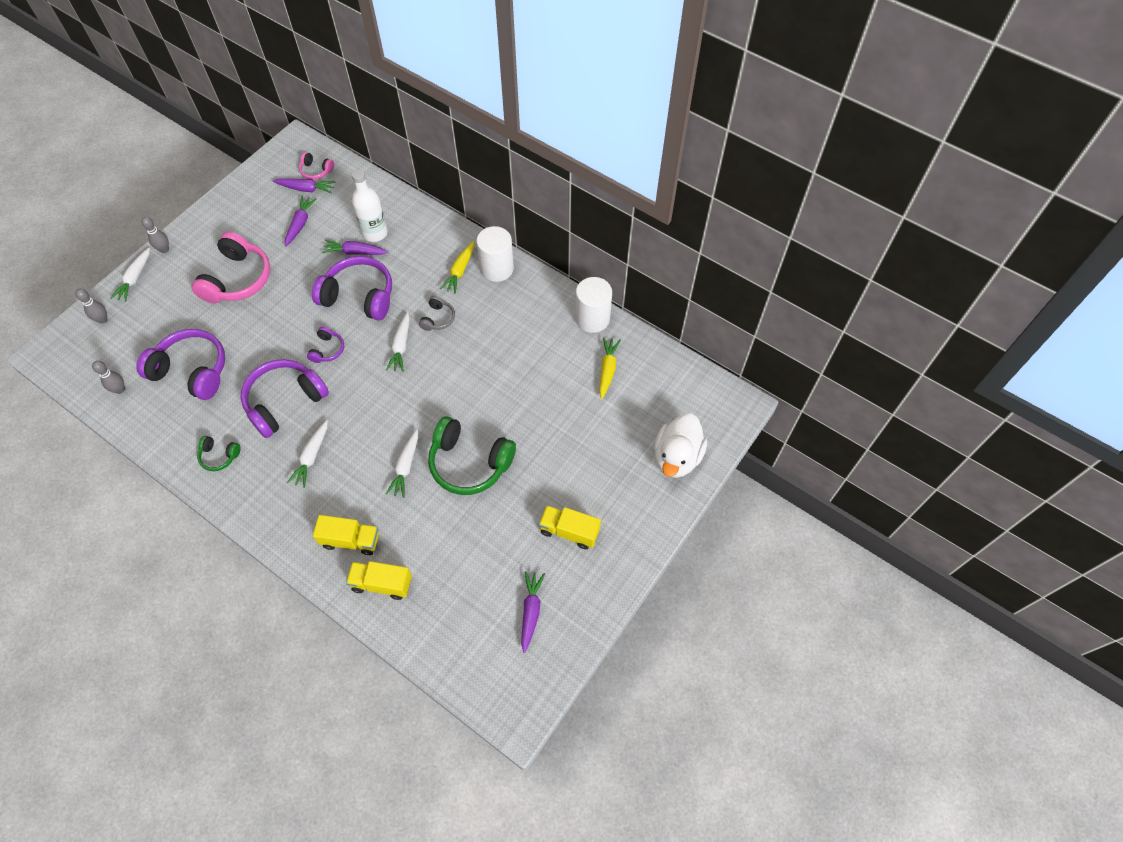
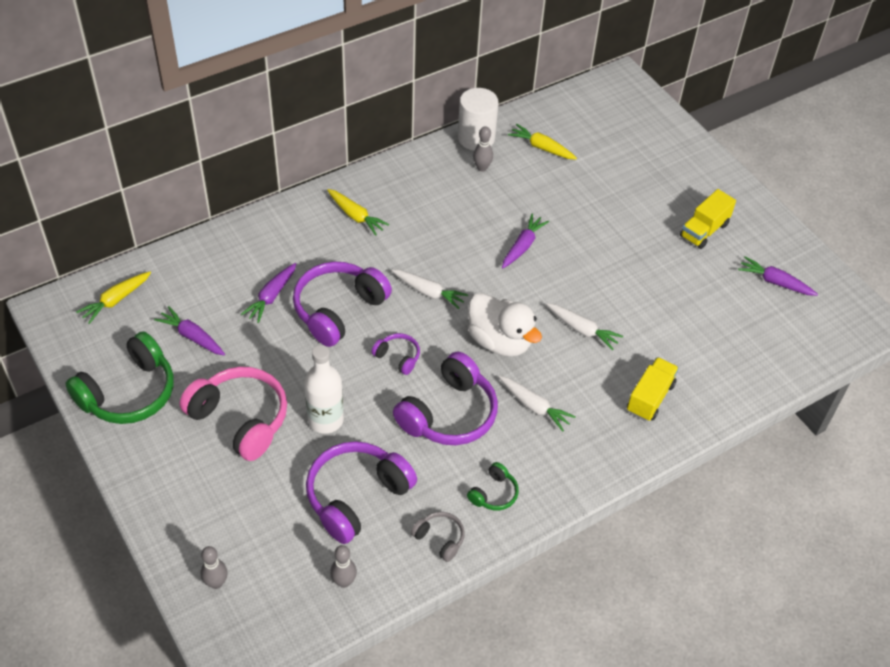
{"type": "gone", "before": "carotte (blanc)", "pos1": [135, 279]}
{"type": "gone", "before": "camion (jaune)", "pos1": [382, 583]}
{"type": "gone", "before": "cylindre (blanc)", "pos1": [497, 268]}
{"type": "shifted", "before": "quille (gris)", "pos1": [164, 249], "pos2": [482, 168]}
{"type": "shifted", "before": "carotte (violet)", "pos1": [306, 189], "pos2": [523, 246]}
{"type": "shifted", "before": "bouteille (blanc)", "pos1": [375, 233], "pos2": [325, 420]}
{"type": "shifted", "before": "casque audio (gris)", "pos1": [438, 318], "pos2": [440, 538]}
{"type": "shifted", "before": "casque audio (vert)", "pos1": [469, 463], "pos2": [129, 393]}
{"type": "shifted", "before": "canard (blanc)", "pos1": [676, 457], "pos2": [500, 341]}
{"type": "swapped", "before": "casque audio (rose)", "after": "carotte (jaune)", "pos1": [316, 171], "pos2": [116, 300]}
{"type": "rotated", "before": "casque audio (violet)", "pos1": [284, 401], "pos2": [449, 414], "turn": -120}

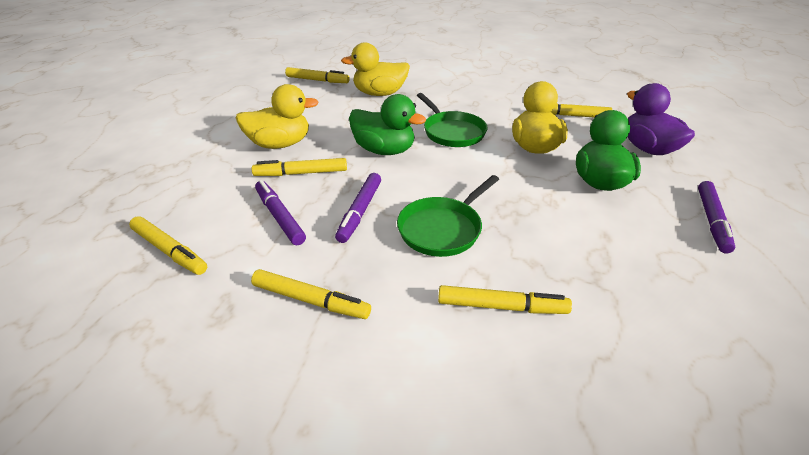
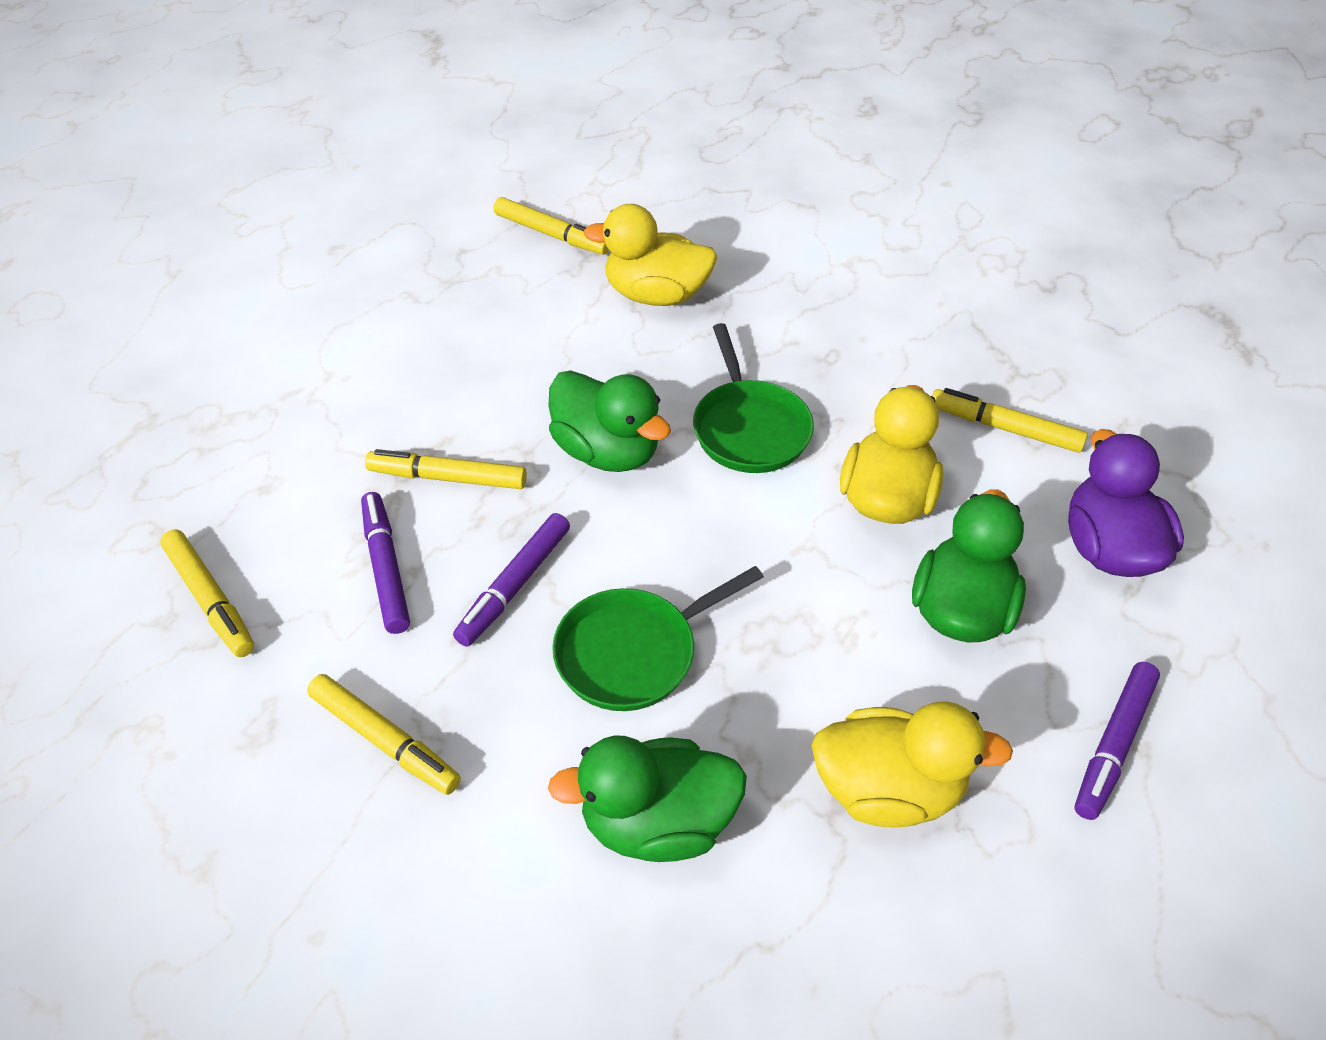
{"type": "shifted", "before": "canard (jaune)", "pos1": [280, 144], "pos2": [888, 790]}
{"type": "swapped", "before": "feutre (jaune)", "after": "canard (vert)", "pos1": [501, 307], "pos2": [657, 823]}

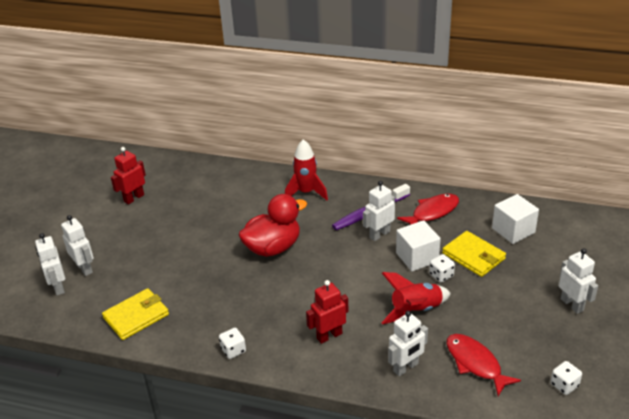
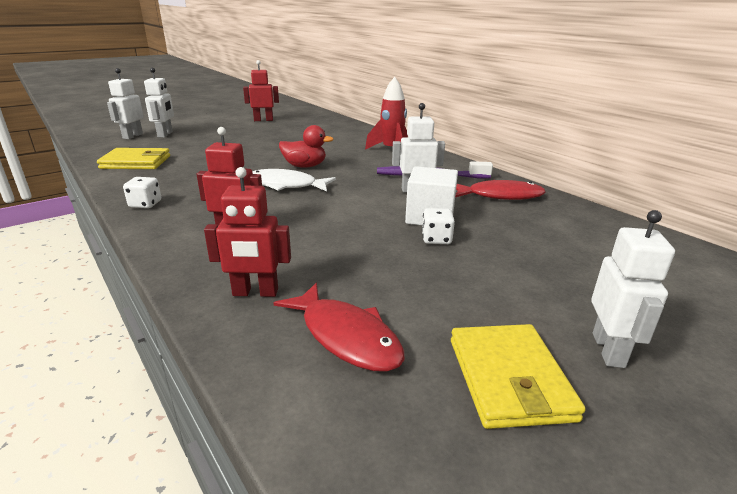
{"type": "gone", "before": "fusée (rouge)", "pos1": [416, 311]}
{"type": "gone", "before": "cube (blanc)", "pos1": [513, 230]}
{"type": "gone", "before": "dé (blanc)", "pos1": [564, 385]}
{"type": "new", "after": "poisson (blanc)", "pos2": [285, 185]}
{"type": "shifted", "before": "portefeuille (jaune)", "pos1": [473, 256], "pos2": [509, 378]}
{"type": "repainted", "before": "robot (blanc)", "after": "robot (rouge)", "pos1": [406, 367], "pos2": [255, 292]}
{"type": "rotated", "before": "poisson (rouge)", "pos1": [475, 363], "pos2": [346, 336], "turn": 135}
{"type": "scaled", "before": "canard (rouge)", "pos1": [273, 248], "pos2": [305, 166], "scale": 0.64}

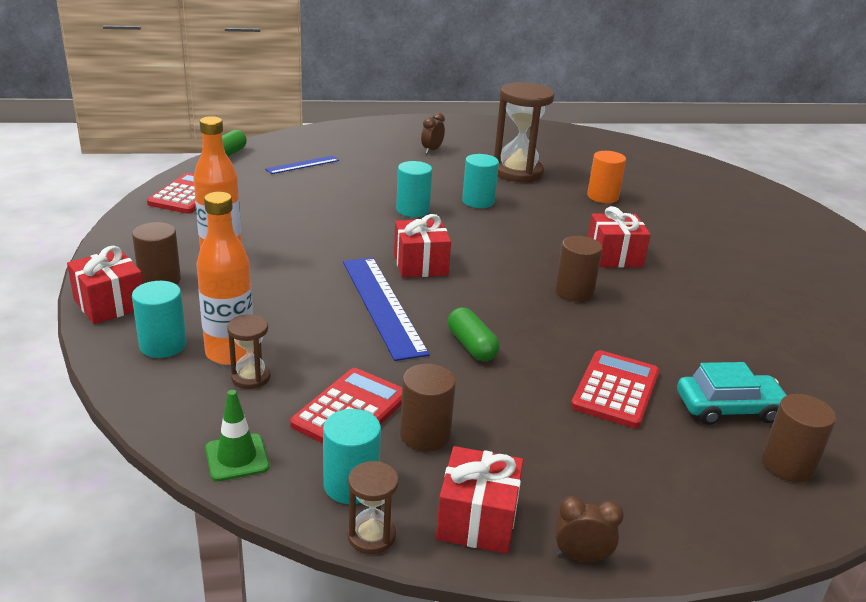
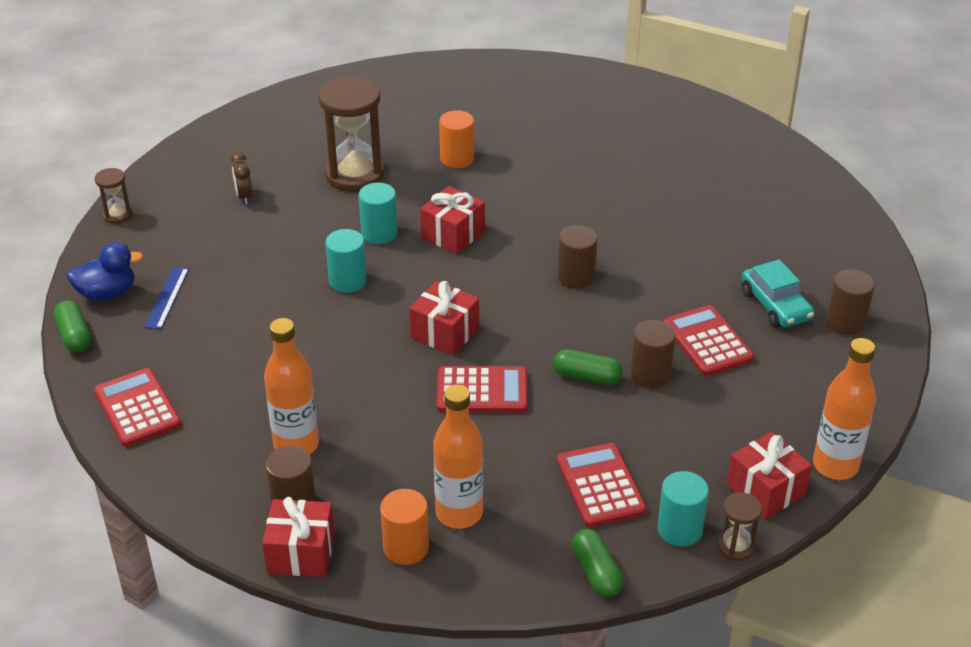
{"type": "new", "after": "canard (bleu)", "pos2": [107, 293]}
{"type": "shifted", "before": "sablier (marron)", "pos1": [251, 377], "pos2": [117, 215]}
{"type": "shifted", "before": "cylindre (marron)", "pos1": [425, 434], "pos2": [650, 374]}
{"type": "shifted", "before": "cadeau (rouge)", "pos1": [614, 256], "pos2": [453, 234]}
{"type": "swapped", "before": "cône de chantier (vert)", "after": "gélule (vert)", "pos1": [237, 457], "pos2": [596, 572]}
{"type": "swapped", "before": "règle (bleu)", "after": "calculatrice (rouge)", "pos1": [382, 305], "pos2": [482, 391]}
{"type": "swapped", "before": "réveil (marron)", "after": "bouteille (orange)", "pos1": [581, 557], "pos2": [835, 466]}
{"type": "repainted", "before": "cylindre (turquoise)", "after": "cylindre (orange)", "pos1": [163, 345], "pos2": [406, 547]}
{"type": "rotated", "before": "voiture (turquoise)", "pos1": [728, 408], "pos2": [775, 305], "turn": 120}

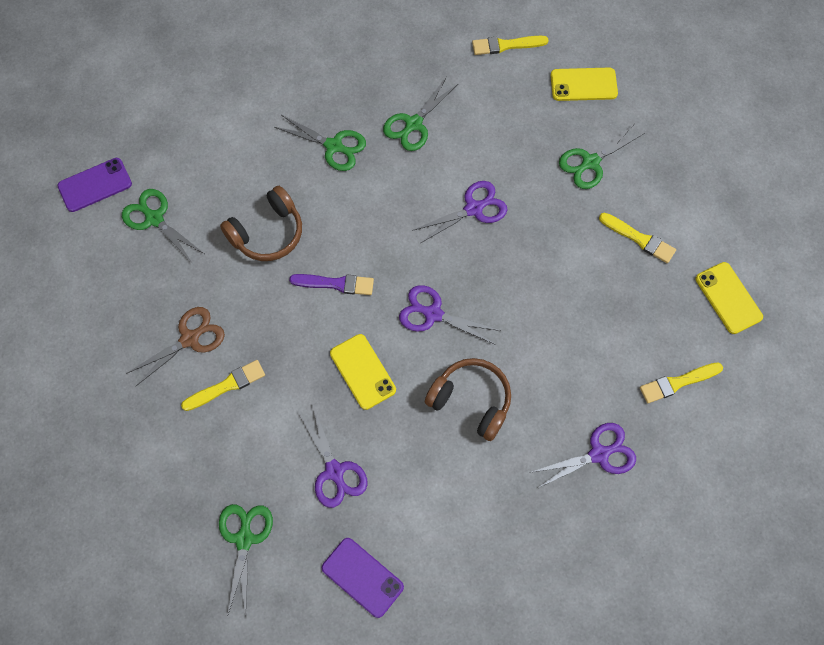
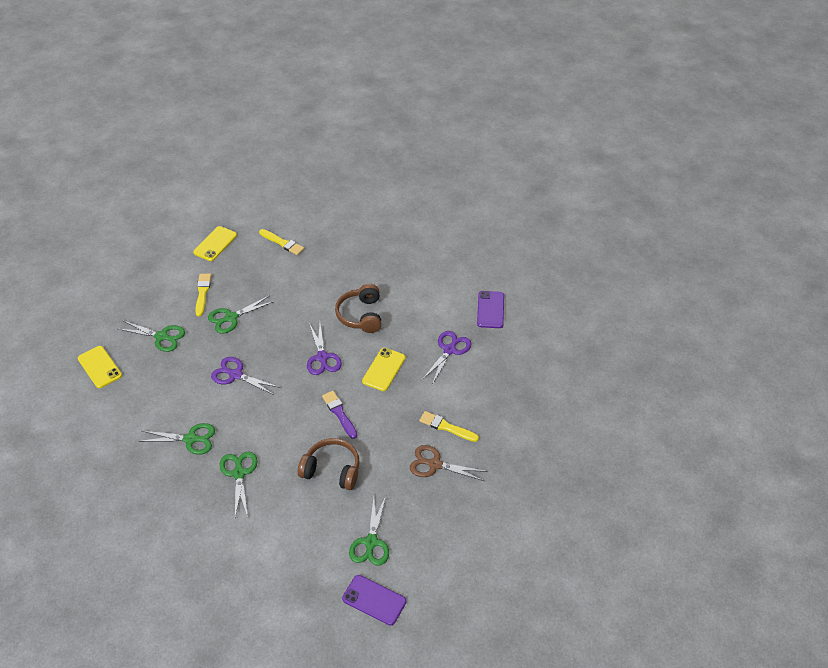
{"type": "gone", "before": "pinceau (jaune)", "pos1": [506, 45]}
{"type": "gone", "before": "ciseaux (violet)", "pos1": [599, 454]}
{"type": "shifted", "before": "ciseaux (vert)", "pos1": [244, 538], "pos2": [231, 318]}

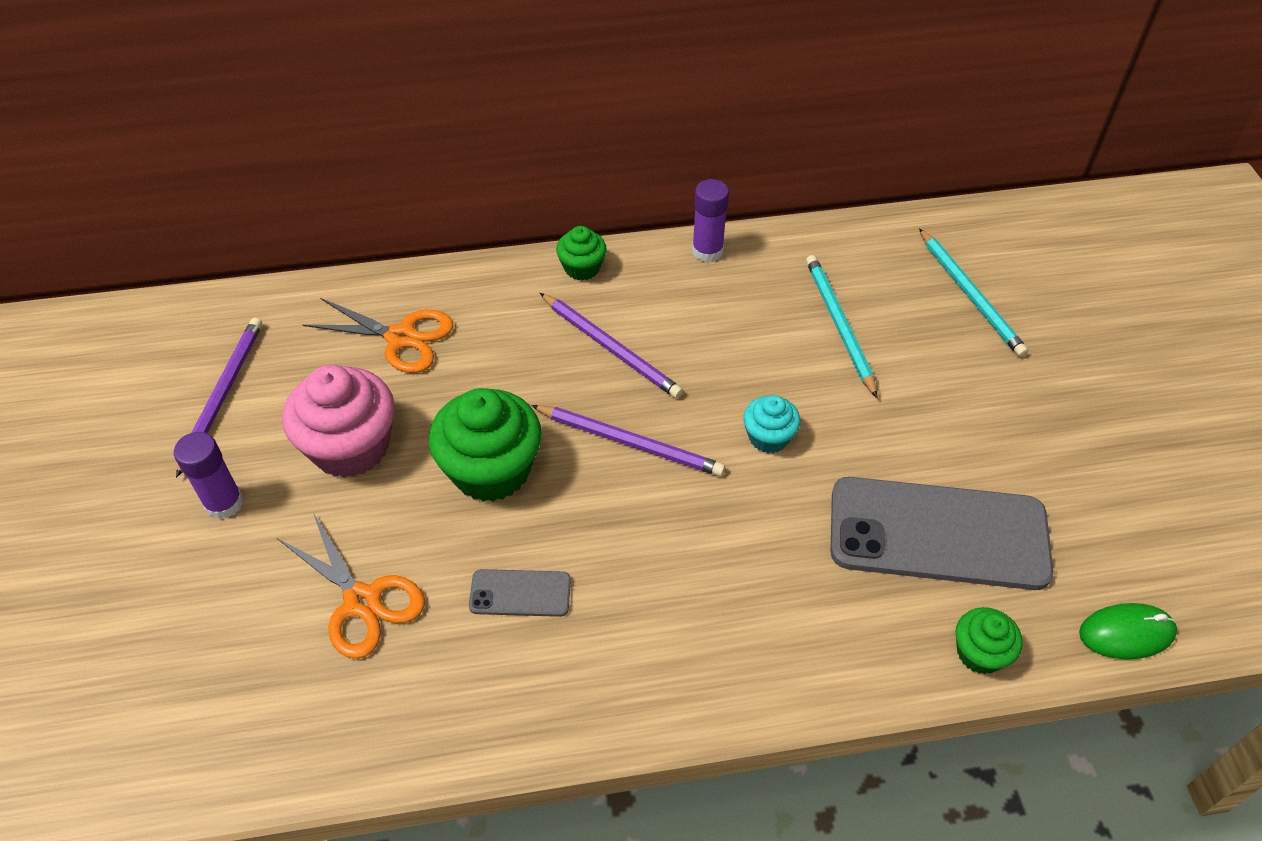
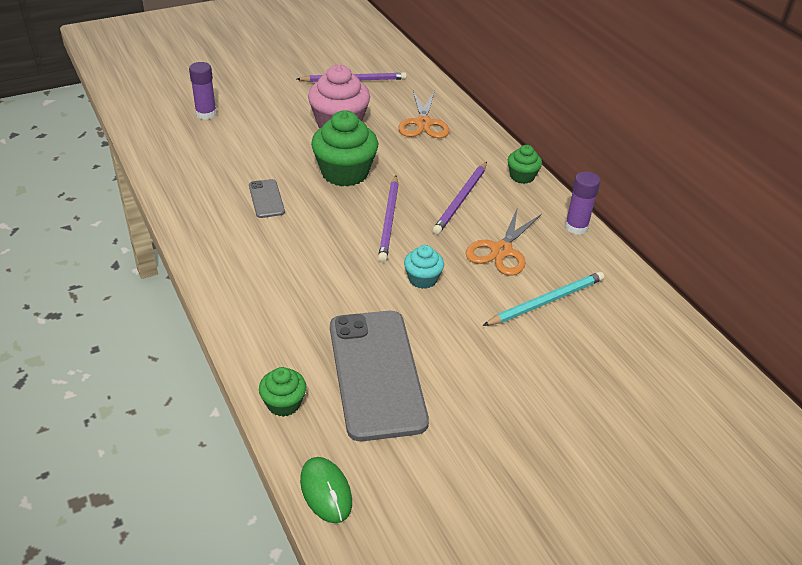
{"type": "gone", "before": "crayon (turquoise)", "pos1": [970, 295]}
{"type": "shifted", "before": "bâton de colle (violet)", "pos1": [224, 503], "pos2": [206, 114]}
{"type": "shifted", "before": "ciseaux (orange)", "pos1": [362, 601], "pos2": [501, 251]}

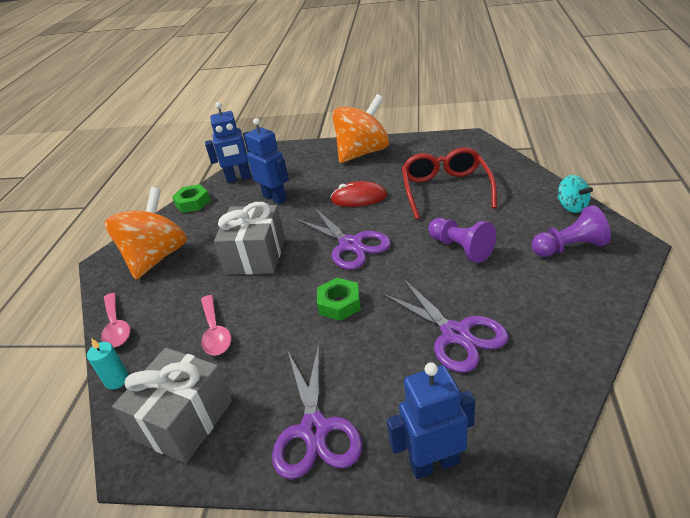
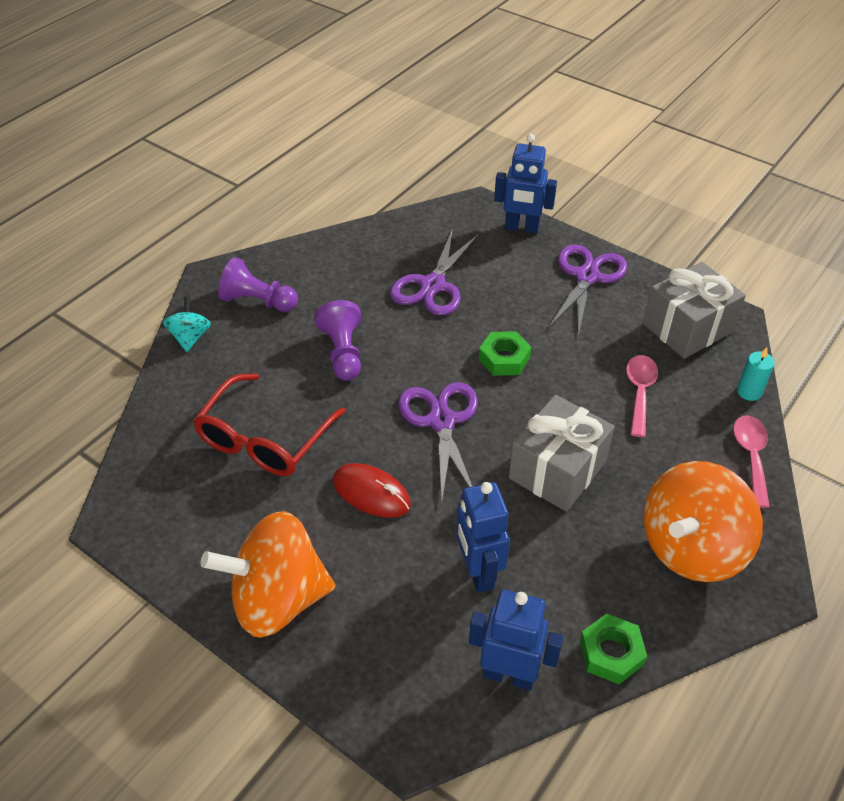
{"type": "rotated", "before": "ciseaux (violet)", "pos1": [455, 334], "pos2": [433, 285], "turn": -150}

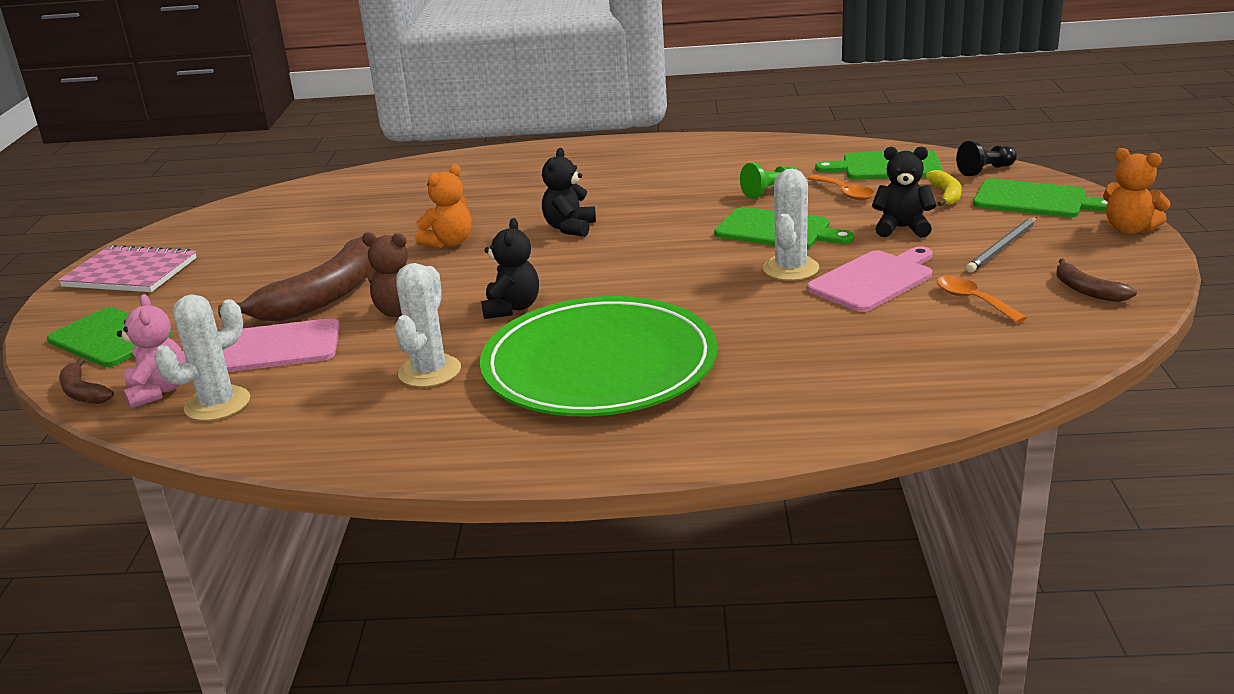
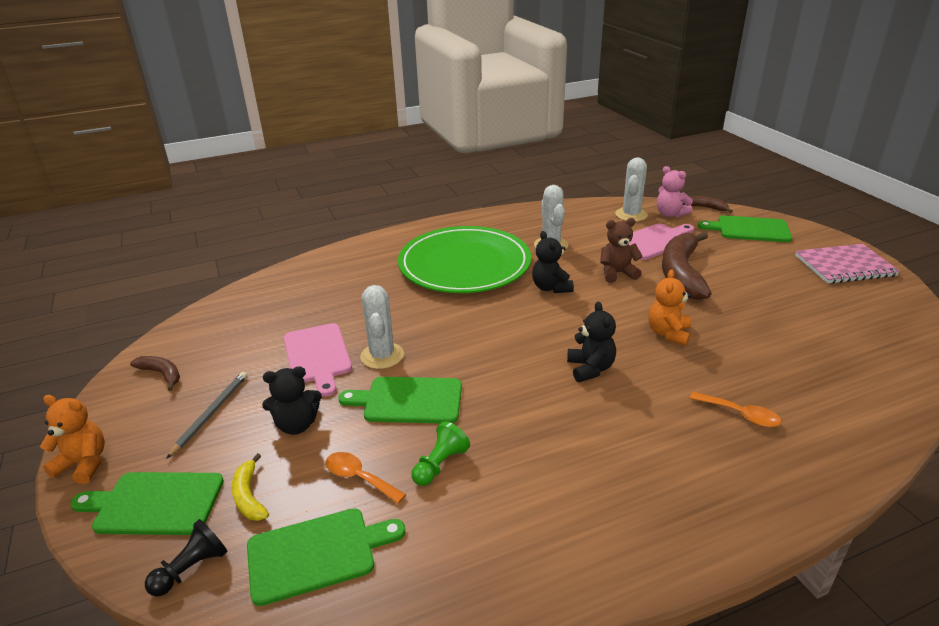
{"type": "shifted", "before": "cuillère (orange)", "pos1": [972, 300], "pos2": [740, 415]}
{"type": "rotated", "before": "planche à découper (rose)", "pos1": [873, 280], "pos2": [317, 356], "turn": -45}

